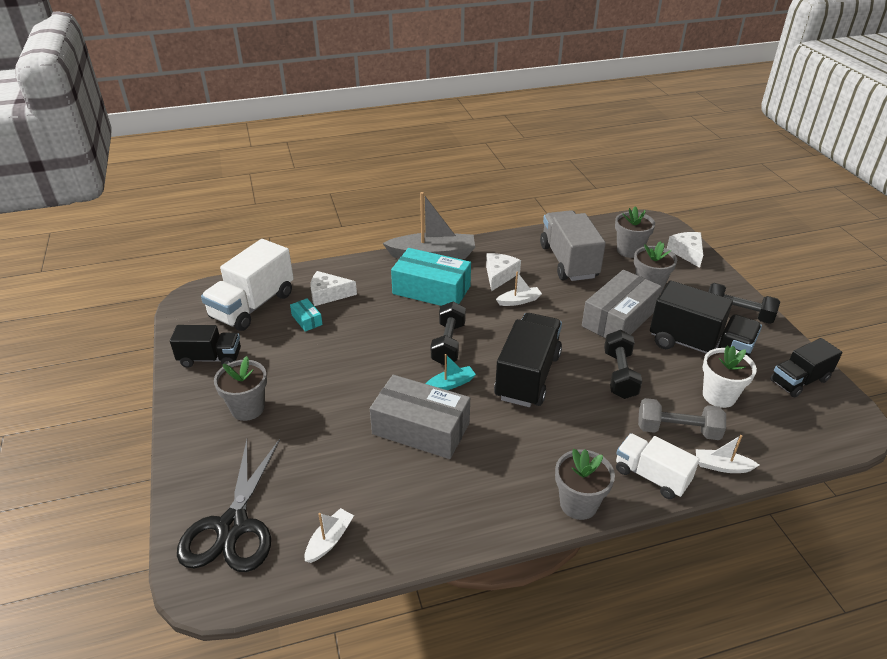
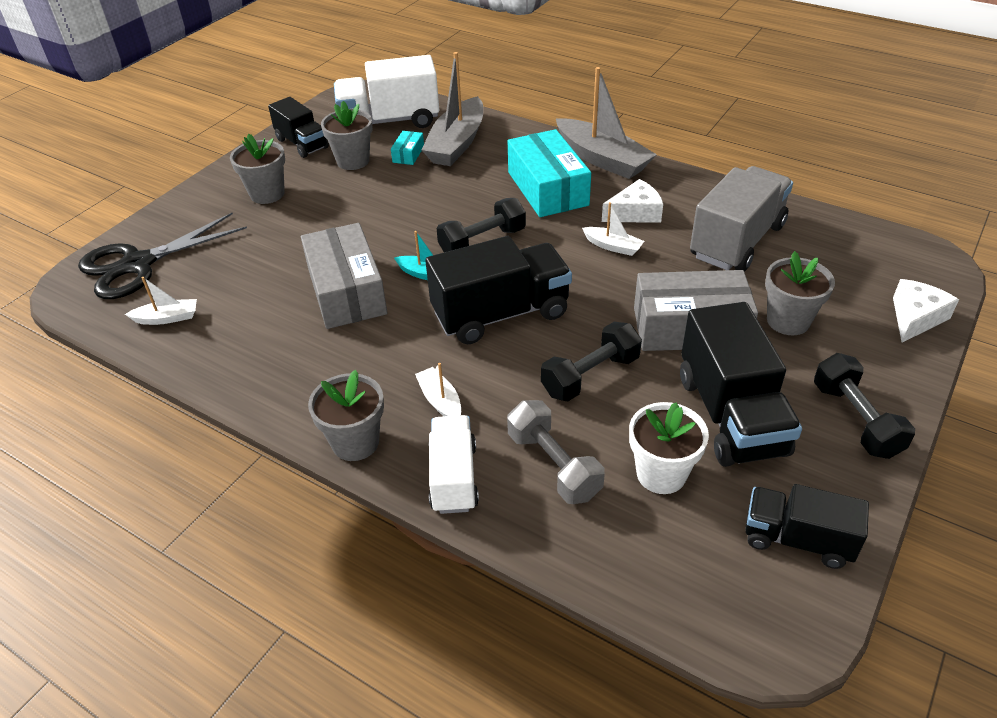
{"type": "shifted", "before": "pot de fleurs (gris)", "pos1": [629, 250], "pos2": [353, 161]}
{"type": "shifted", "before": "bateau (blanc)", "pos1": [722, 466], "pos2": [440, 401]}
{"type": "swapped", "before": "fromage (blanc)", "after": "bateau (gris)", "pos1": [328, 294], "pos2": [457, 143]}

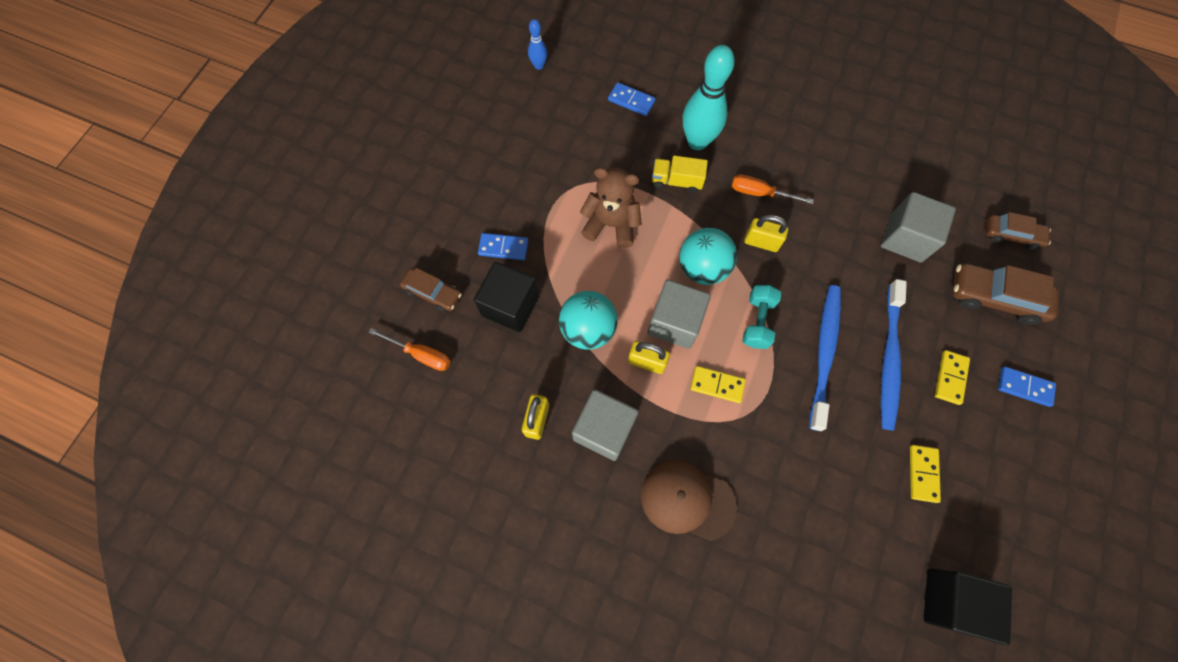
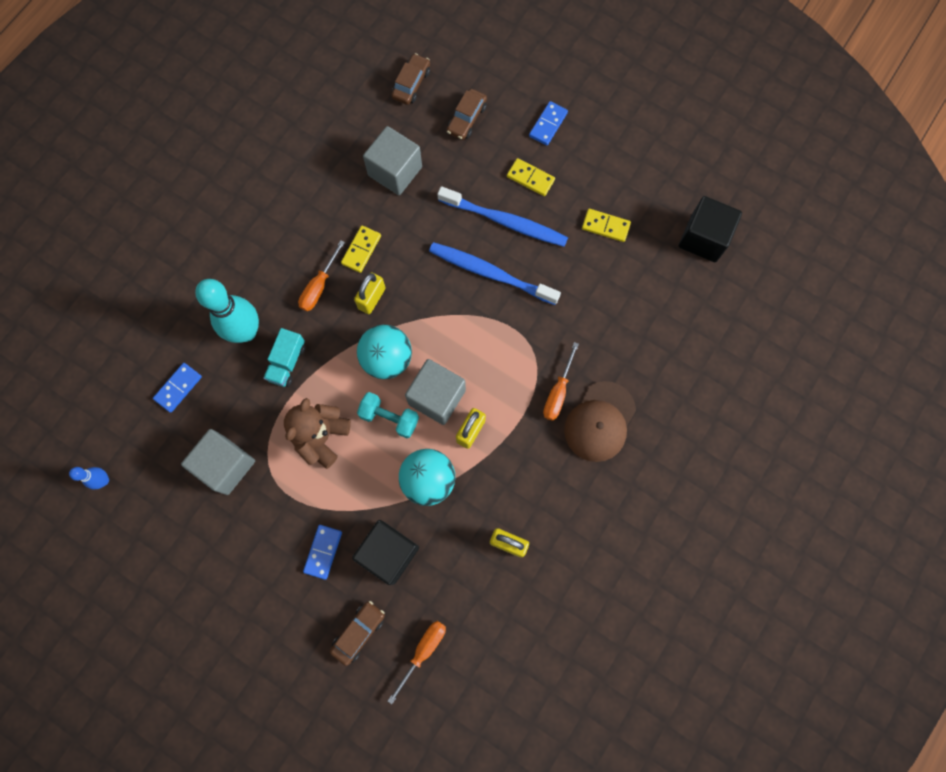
{"type": "new", "after": "tournevis (orange)", "pos2": [558, 392]}
{"type": "shifted", "before": "cube (gris)", "pos1": [604, 429], "pos2": [226, 465]}
{"type": "shifted", "before": "domino (jaune)", "pos1": [717, 385], "pos2": [361, 250]}
{"type": "shifted", "before": "haltère (turquoise)", "pos1": [757, 322], "pos2": [389, 418]}
{"type": "repainted", "before": "camion (jaune)", "after": "camion (turquoise)", "pos1": [676, 181], "pos2": [287, 362]}
{"type": "scaled", "before": "voiture (marron)", "pos1": [994, 298], "pos2": [466, 119], "scale": 0.63}

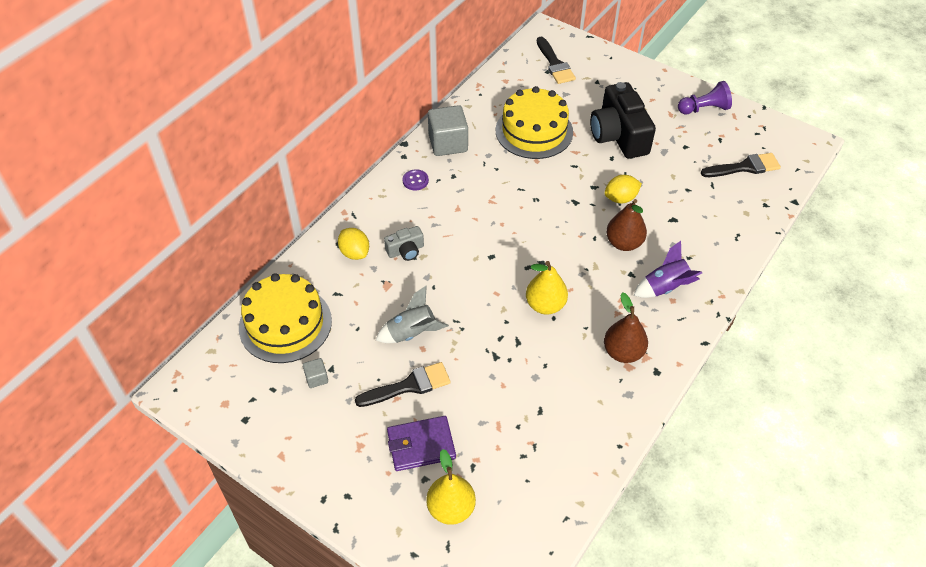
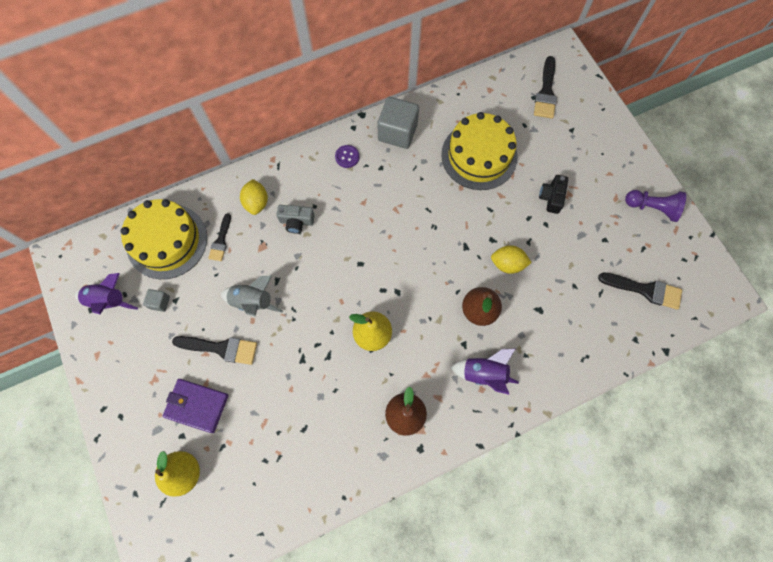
{"type": "new", "after": "fusée (violet)", "pos2": [109, 301]}
{"type": "new", "after": "pinceau (noir)", "pos2": [221, 241]}
{"type": "scaled", "before": "appareil photo (noir)", "pos1": [619, 135], "pos2": [551, 197], "scale": 0.48}

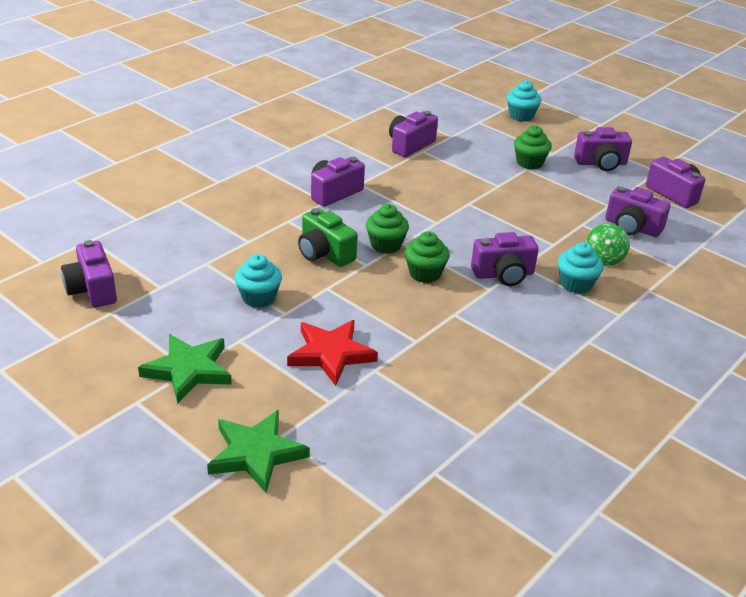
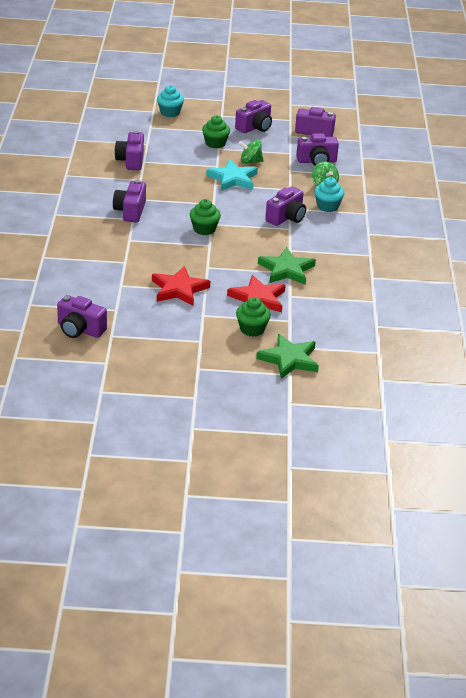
{"type": "gone", "before": "appareil photo (vert)", "pos1": [324, 253]}
{"type": "new", "after": "étoile (turquoise)", "pos2": [233, 179]}
{"type": "new", "after": "toupie (vert)", "pos2": [250, 161]}
{"type": "shifted", "before": "étoile (vert)", "pos1": [188, 370], "pos2": [286, 270]}
{"type": "shifted", "before": "muffin (vert)", "pos1": [425, 273], "pos2": [252, 329]}
{"type": "swapped", "before": "muffin (turquoise)", "after": "étoile (rouge)", "pos1": [258, 298], "pos2": [179, 289]}

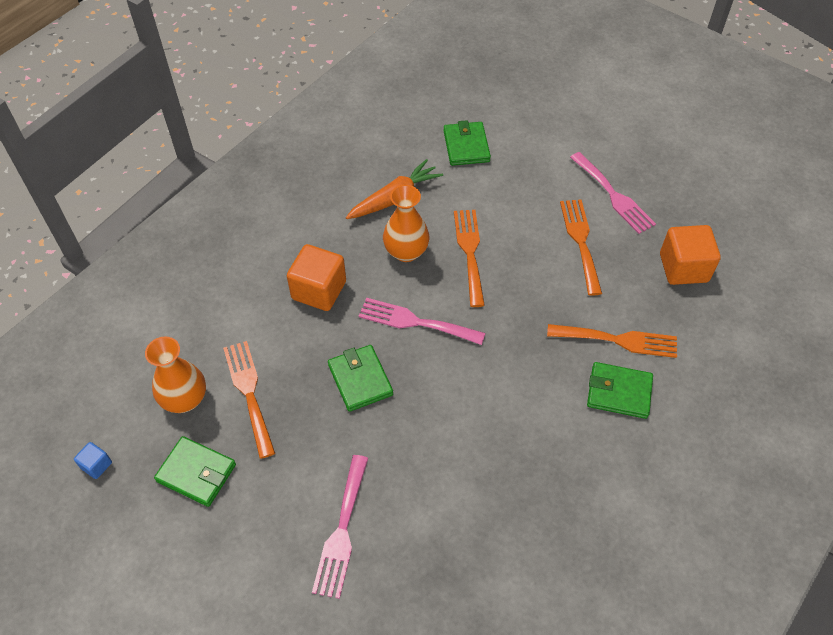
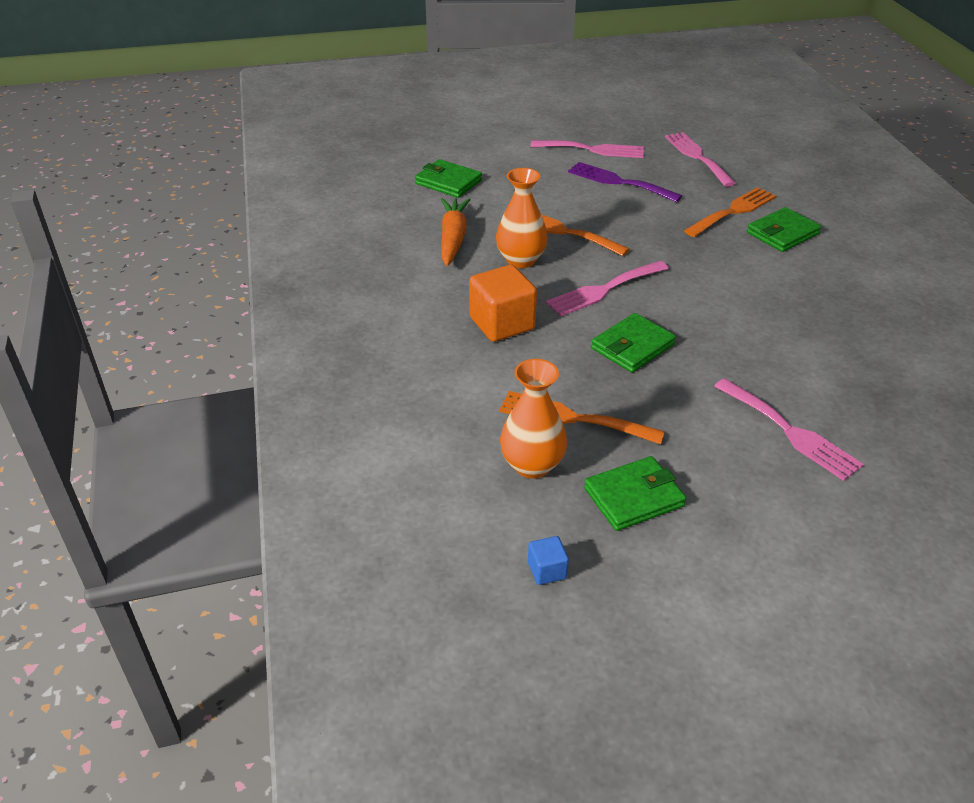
{"type": "swapped", "before": "cube (orange)", "after": "fourchette (rose)", "pos1": [683, 268], "pos2": [697, 157]}
{"type": "repainted", "before": "fourchette (orange)", "after": "fourchette (violet)", "pos1": [580, 241], "pos2": [618, 182]}
{"type": "rotated", "before": "portefeuille (vert)", "pos1": [360, 380], "pos2": [632, 346], "turn": -60}

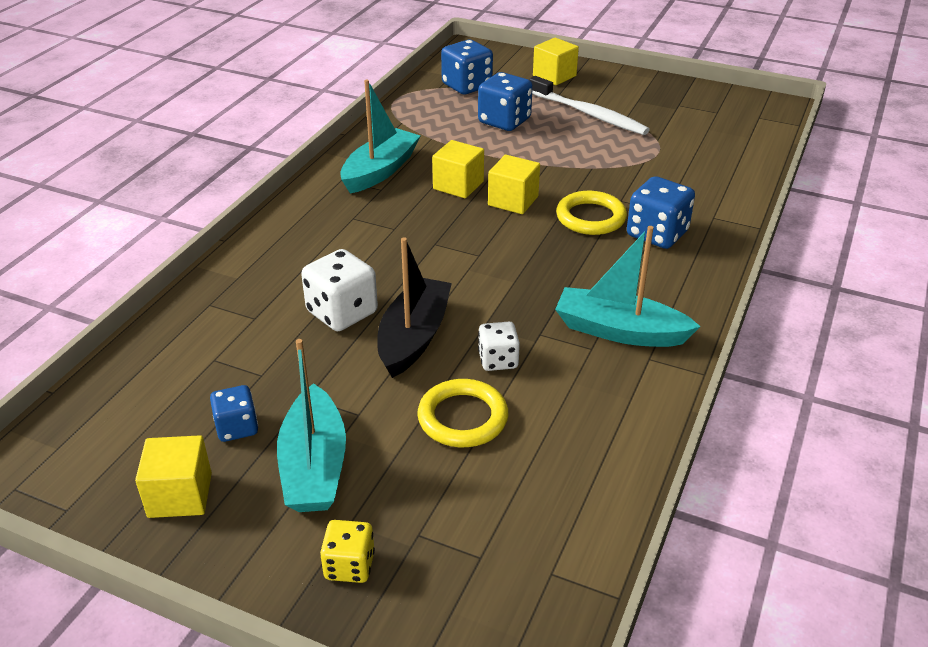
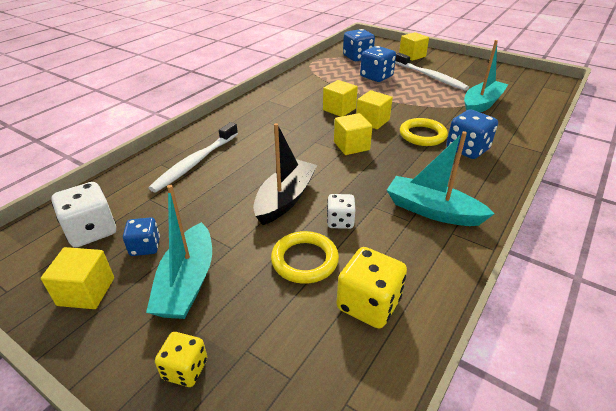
{"type": "new", "after": "brosse à dents (blanc)", "pos2": [195, 162]}
{"type": "new", "after": "cube (jaune)", "pos2": [351, 146]}
{"type": "new", "after": "dé (jaune)", "pos2": [368, 304]}
{"type": "shifted", "before": "dé (blanc)", "pos1": [342, 312], "pos2": [91, 231]}
{"type": "shifted", "before": "bateau (turquoise)", "pos1": [380, 171], "pos2": [481, 104]}

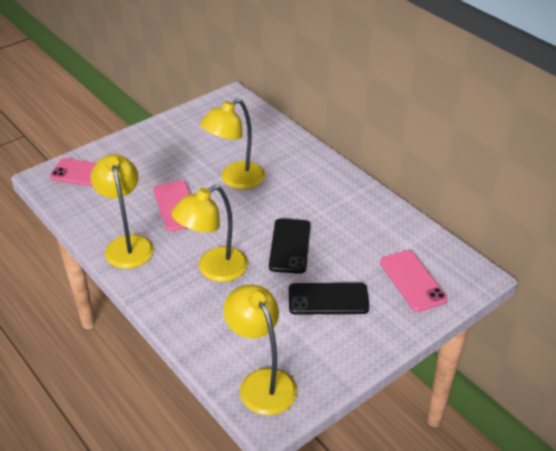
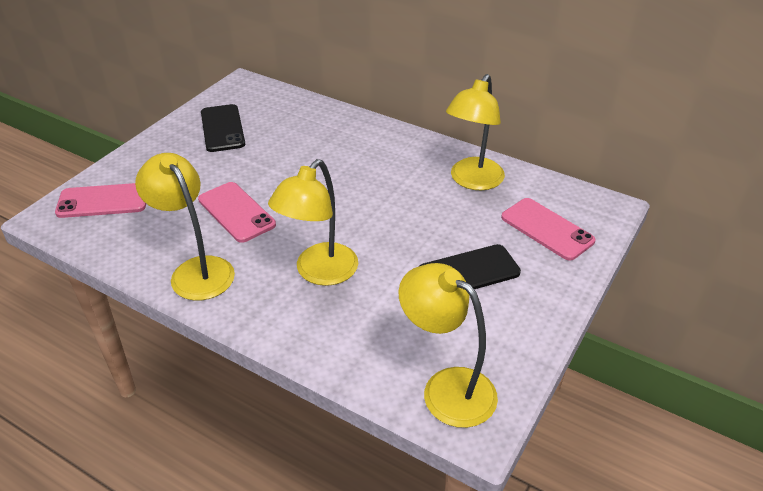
{"type": "shifted", "before": "lampe (jaune)", "pos1": [235, 180], "pos2": [472, 181]}
{"type": "shifted", "before": "téléphone (noir)", "pos1": [290, 246], "pos2": [222, 128]}

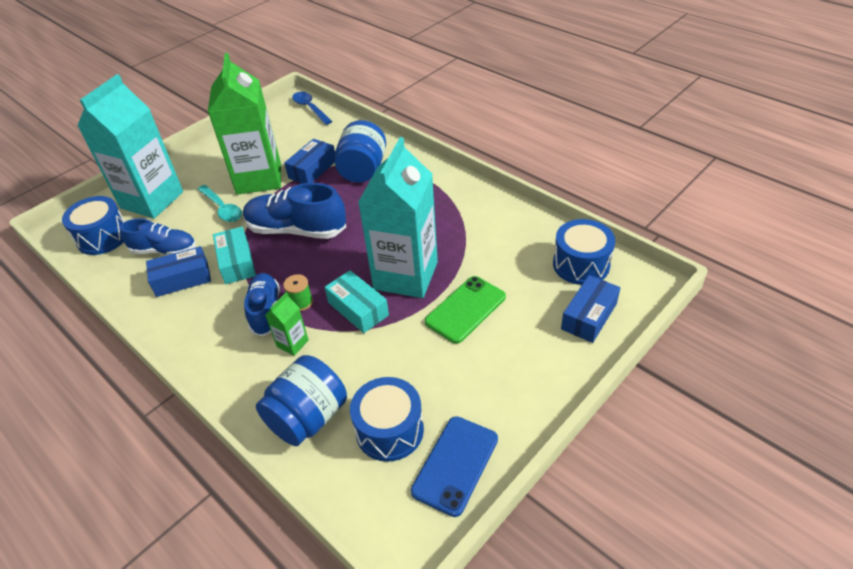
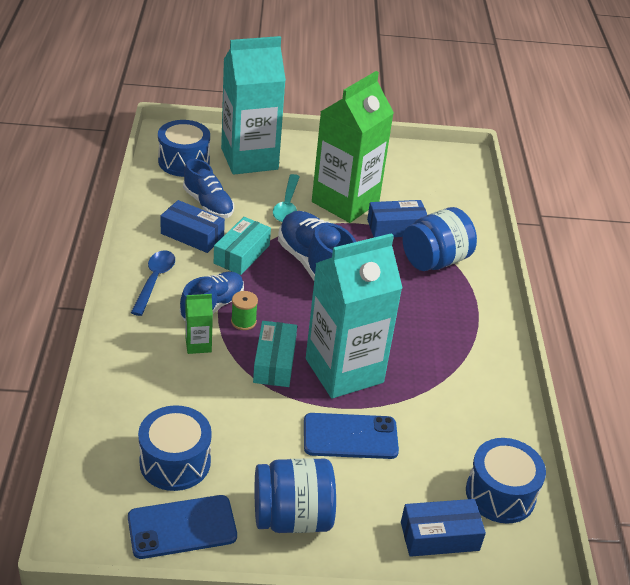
{"type": "shifted", "before": "bocal (bleu)", "pos1": [308, 418], "pos2": [292, 517]}
{"type": "shifted", "before": "cuillère (bleu)", "pos1": [310, 108], "pos2": [154, 280]}
{"type": "repainted", "before": "téléphone (vert)", "after": "téléphone (bleu)", "pos1": [465, 309], "pos2": [350, 436]}

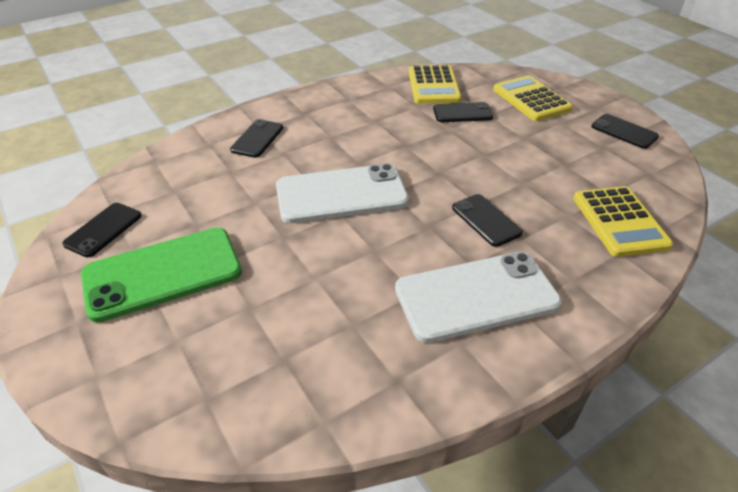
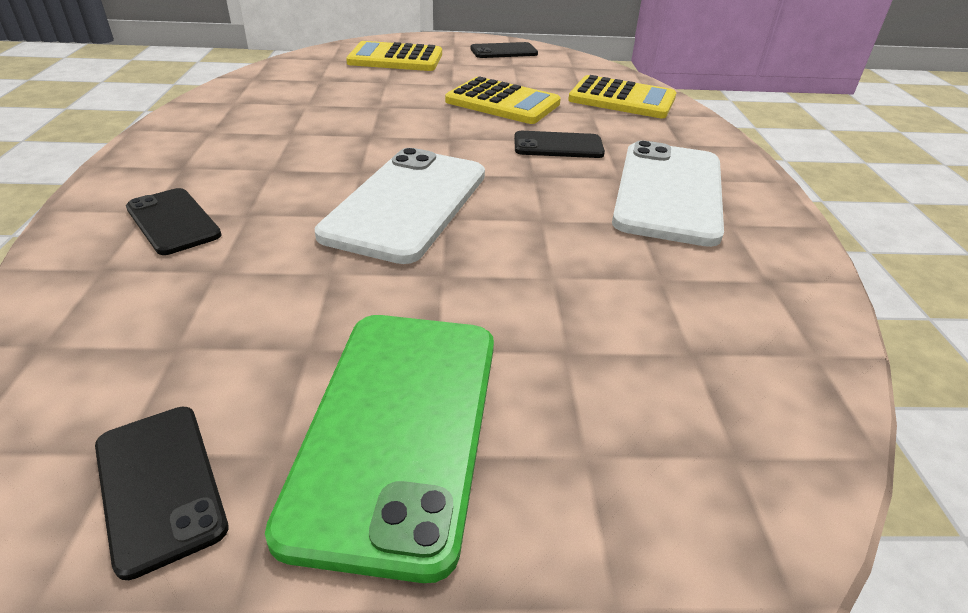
{"type": "gone", "before": "téléphone (noir)", "pos1": [462, 113]}
{"type": "shifted", "before": "calculatrice (jaune)", "pos1": [433, 86], "pos2": [502, 102]}

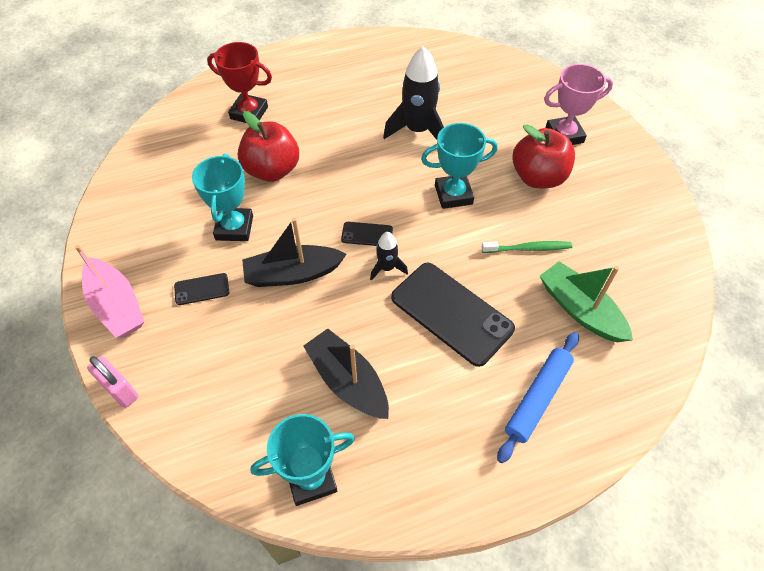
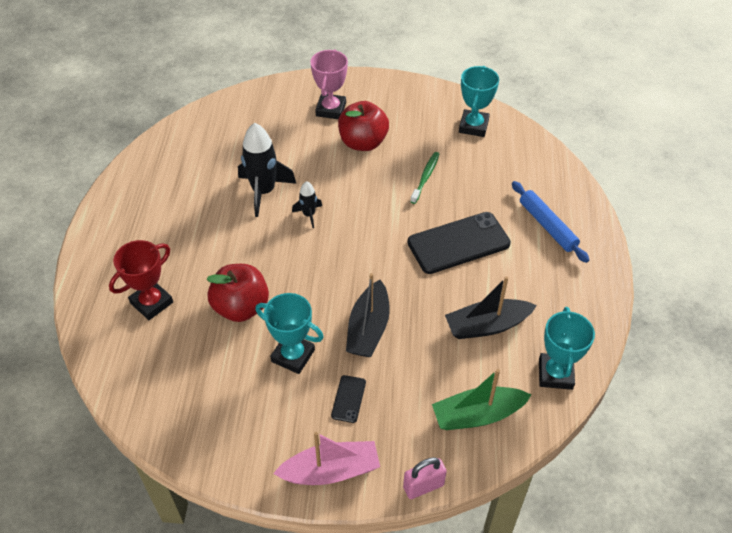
{"type": "gone", "before": "téléphone (noir)", "pos1": [367, 234]}
{"type": "shifted", "before": "fusée (noir)", "pos1": [387, 268], "pos2": [309, 215]}
{"type": "shifted", "before": "trophée (turquoise)", "pos1": [453, 195], "pos2": [473, 126]}
{"type": "shifted", "before": "bateau (vert)", "pos1": [580, 310], "pos2": [477, 415]}

